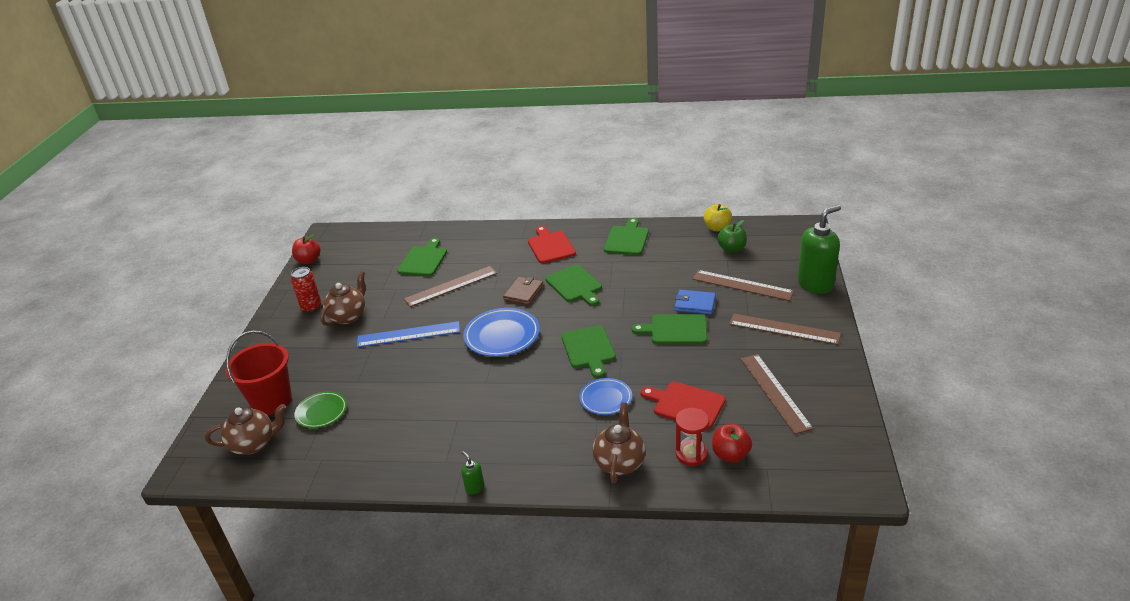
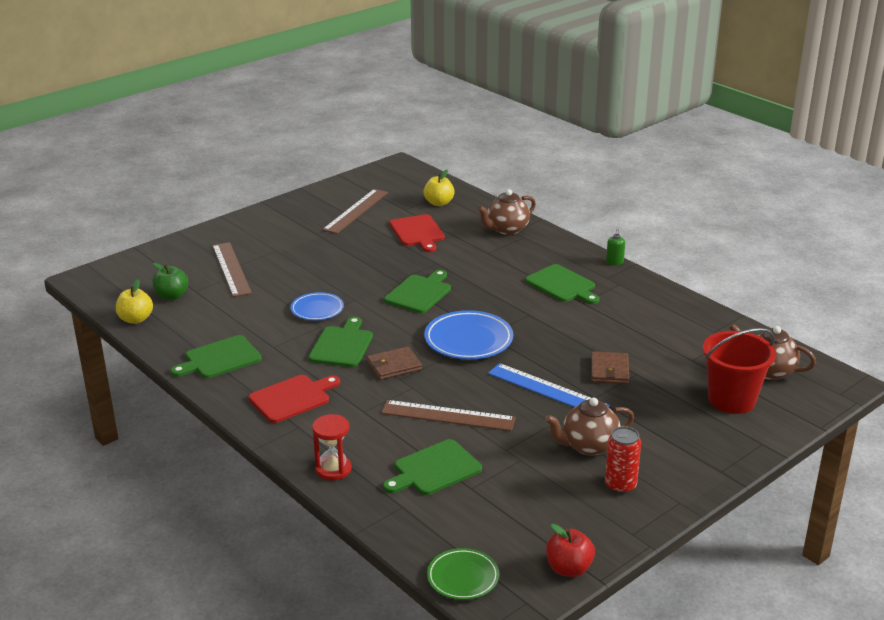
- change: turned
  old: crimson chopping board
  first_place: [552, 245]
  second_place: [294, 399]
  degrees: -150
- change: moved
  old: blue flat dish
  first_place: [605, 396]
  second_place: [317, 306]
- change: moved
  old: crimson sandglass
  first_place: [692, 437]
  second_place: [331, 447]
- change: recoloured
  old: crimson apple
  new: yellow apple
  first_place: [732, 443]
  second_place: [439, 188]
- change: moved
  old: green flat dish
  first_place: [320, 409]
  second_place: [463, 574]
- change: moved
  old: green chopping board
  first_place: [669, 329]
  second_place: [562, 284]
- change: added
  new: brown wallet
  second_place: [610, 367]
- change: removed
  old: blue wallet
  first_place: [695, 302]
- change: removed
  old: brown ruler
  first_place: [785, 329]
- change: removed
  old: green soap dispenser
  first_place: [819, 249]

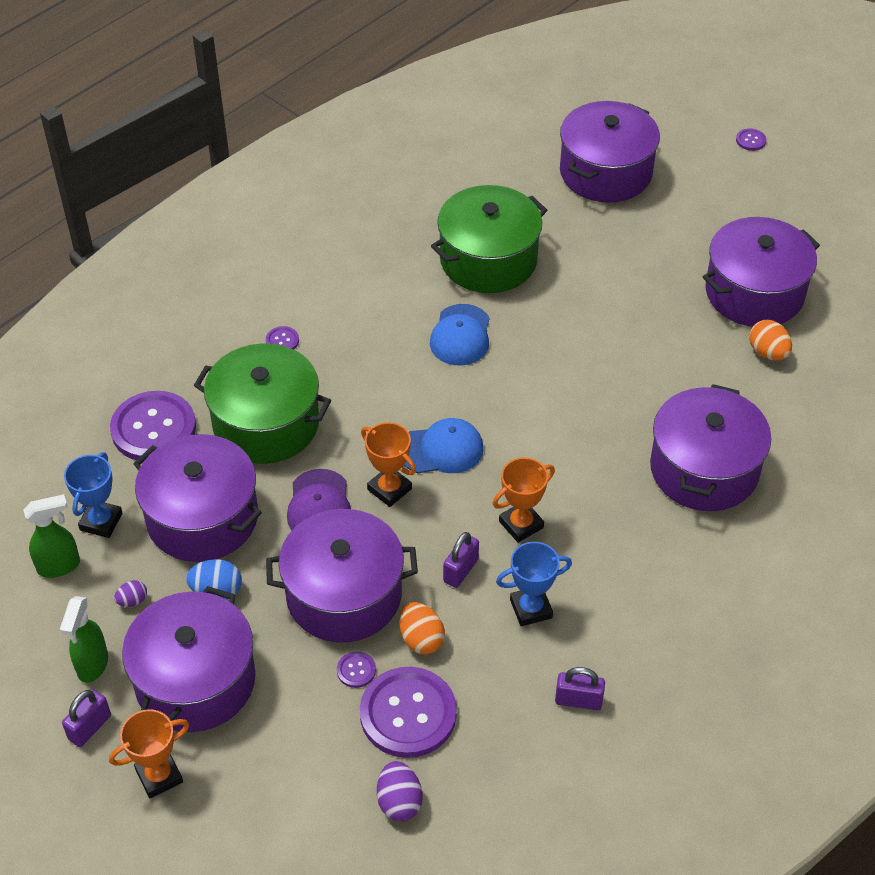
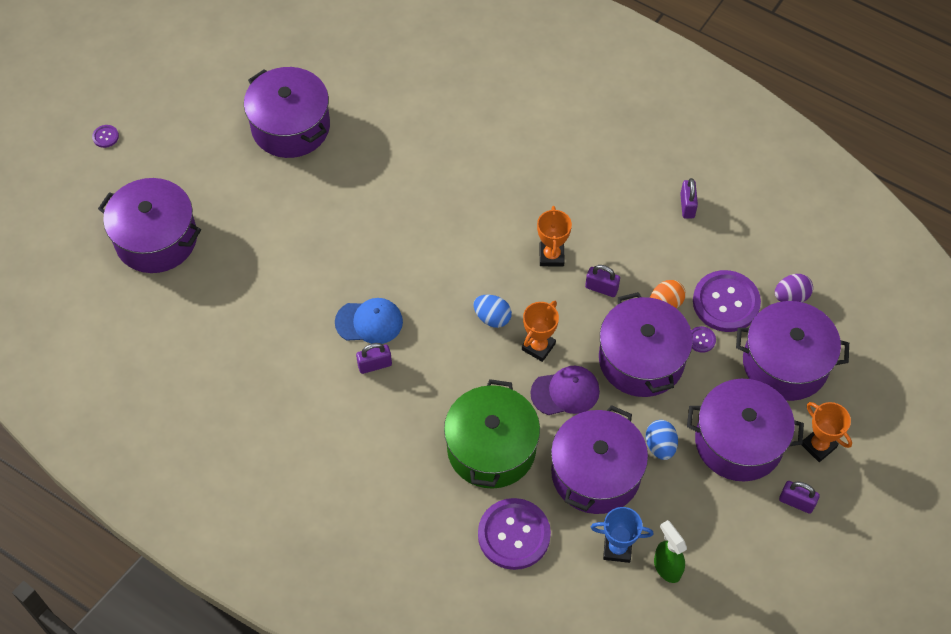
- change: added
  new: violet lock
  second_place: [374, 358]
- change: replaced
  old: blue cap
  new: blue toy egg
  first_place: [444, 445]
  second_place: [493, 311]
- change: turned
  old: bright orange prize cup
  first_place: [524, 500]
  second_place: [554, 236]
  degrees: 45
- change: moved
  old: violet stockpot
  first_place: [710, 447]
  second_place: [792, 351]
- change: removed
  old: green spray cleaner
  first_place: [84, 639]
- change: removed
  old: violet toy egg
  first_place: [130, 593]
- change: removed
  old: violet shirt button
  first_place: [282, 337]
- change: removed
  old: green stockpot
  first_place: [489, 239]
- change: removed
  old: blue prize cup
  first_place: [534, 584]
- change: removed
  old: bright orange toy egg
  first_place: [770, 340]

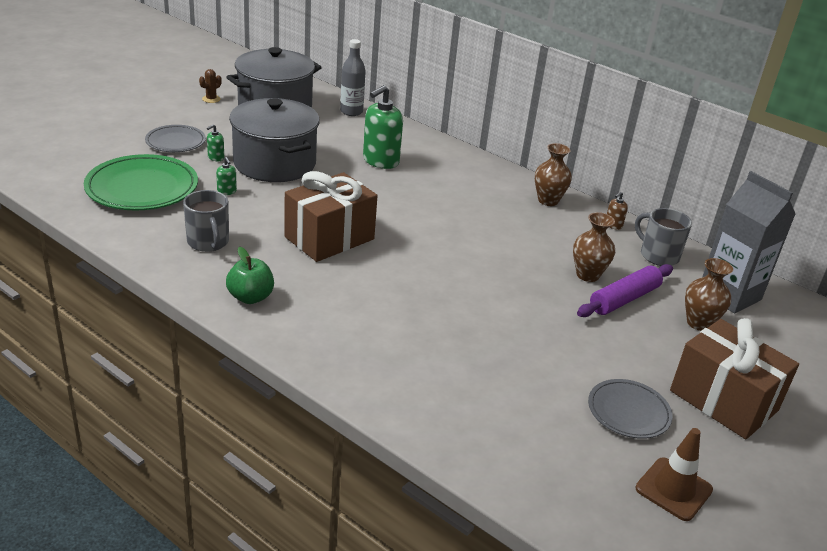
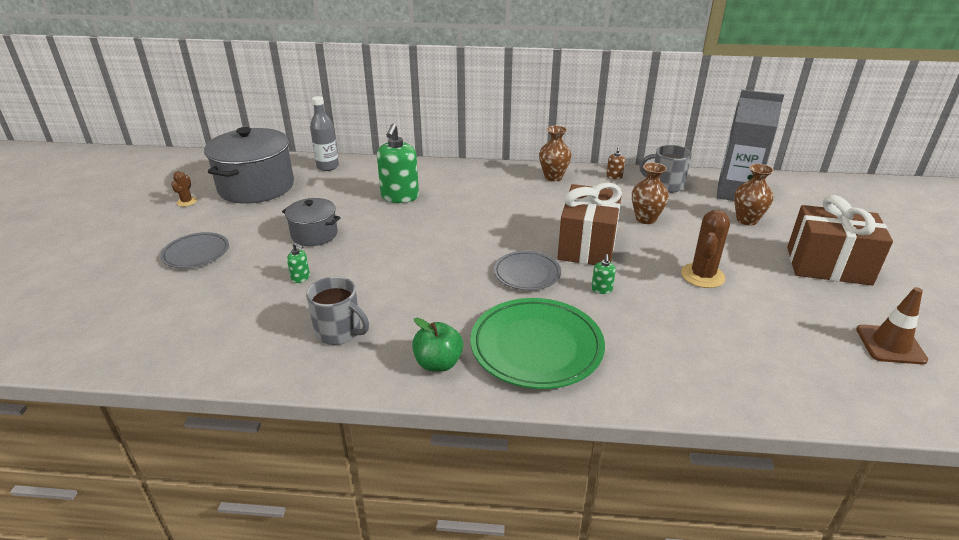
- change: resized
  old: grey stockpot
  first_place: [274, 140]
  second_place: [311, 222]
  factor: 0.55
- change: moved
  old: green flat dish
  first_place: [141, 182]
  second_place: [537, 343]
- change: moved
  old: grey flat dish
  first_place: [630, 409]
  second_place: [527, 270]
- change: moved
  old: brown gift
  first_place: [331, 216]
  second_place: [590, 223]
- change: moved
  old: green soap dispenser
  first_place: [215, 142]
  second_place: [603, 274]
- change: added
  new: brown saguaro cactus
  second_place: [705, 249]
- change: removed
  old: violet rolling pin
  first_place: [625, 290]

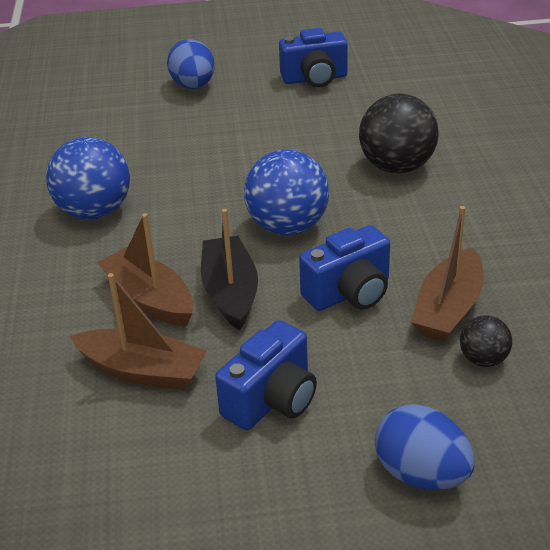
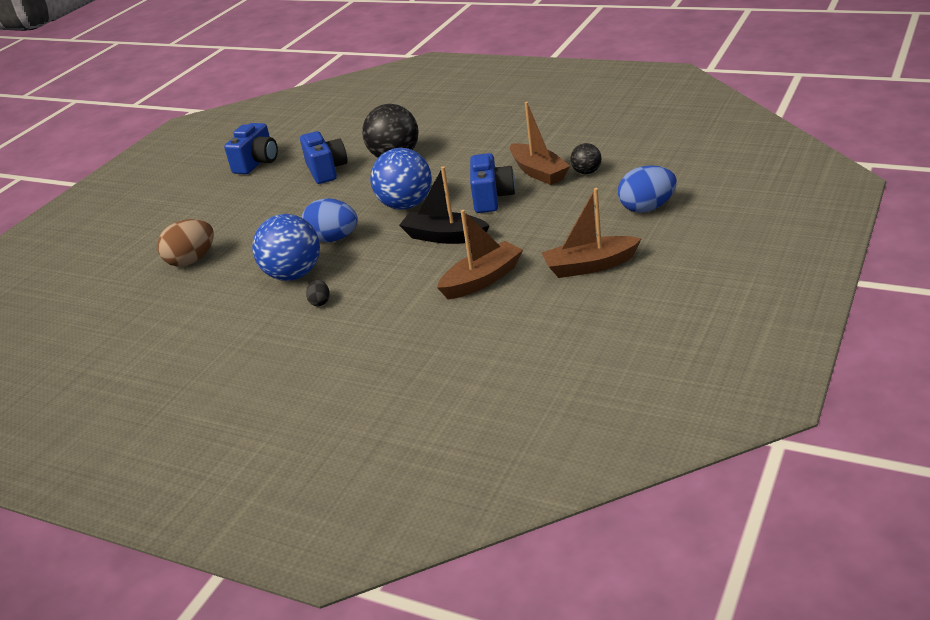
- change: added
  new: brown toy egg
  second_place: [185, 242]
- change: moved
  old: blue compact camera
  first_place: [266, 375]
  second_place: [324, 157]
- change: moved
  old: blue toy egg
  first_place: [191, 64]
  second_place: [330, 220]
- change: added
  new: black toy egg
  second_place: [318, 293]
- change: moved
  old: brown sailboat
  first_place: [145, 270]
  second_place: [592, 233]

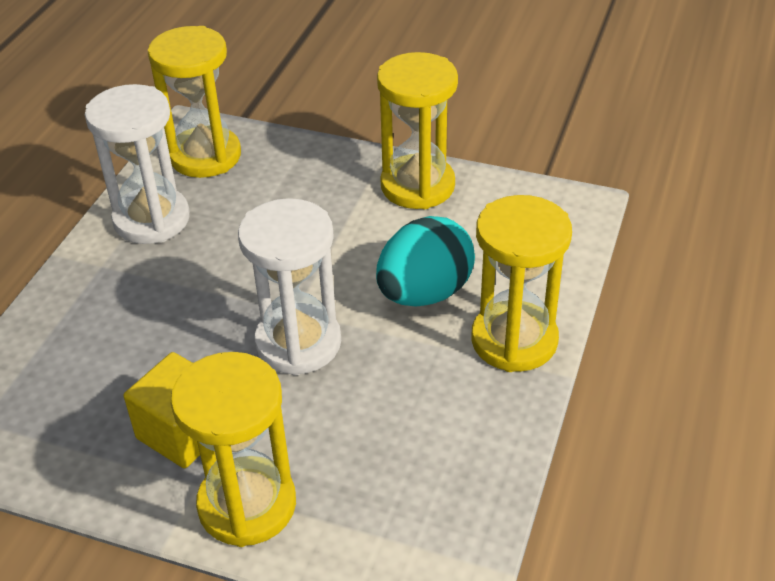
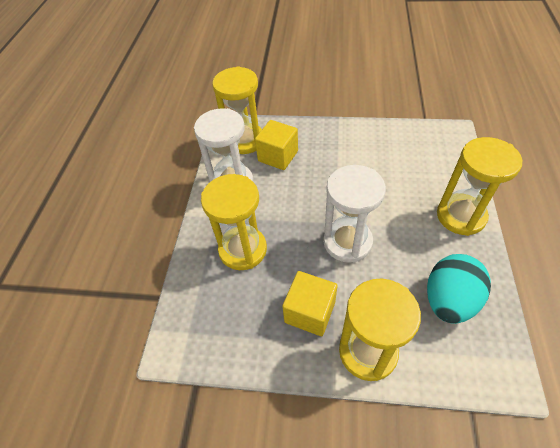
- change: moved
  old: yellow sandglass
  first_place: [417, 130]
  second_place: [234, 222]
- change: added
  new: yellow cube
  second_place: [276, 145]
- change: moved
  old: aqua toy egg
  first_place: [425, 261]
  second_place: [459, 289]

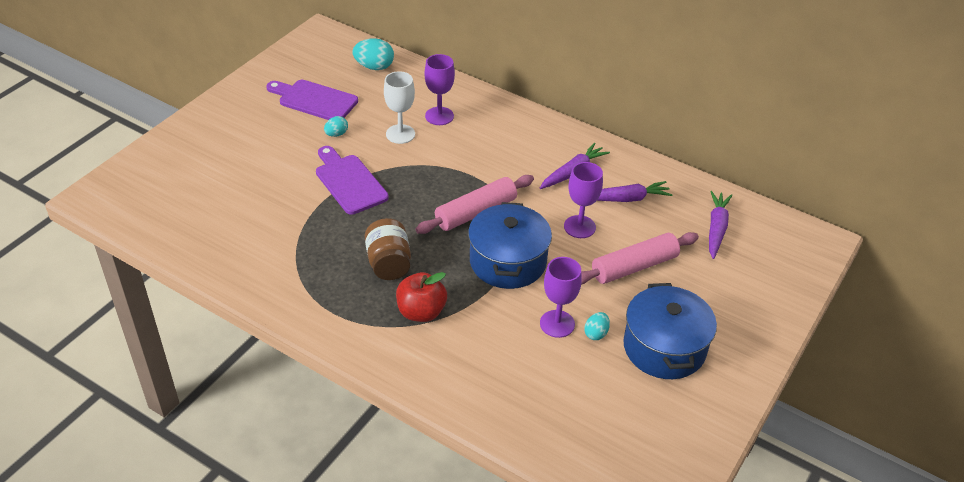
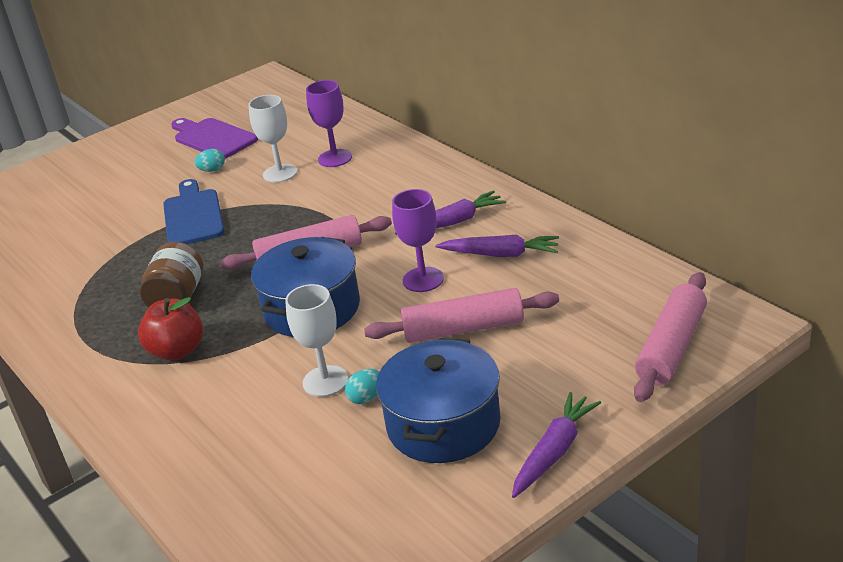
- change: recoloured
  old: violet chopping board
  new: blue chopping board
  first_place: [352, 180]
  second_place: [193, 211]
- change: recoloured
  old: violet chalice
  new: pure white chalice
  first_place: [561, 297]
  second_place: [316, 340]
- change: moved
  old: violet root vegetable
  first_place: [720, 225]
  second_place: [556, 445]
- change: added
  new: pink rolling pin
  second_place: [670, 337]
- change: removed
  old: aqua toy egg
  first_place: [373, 54]

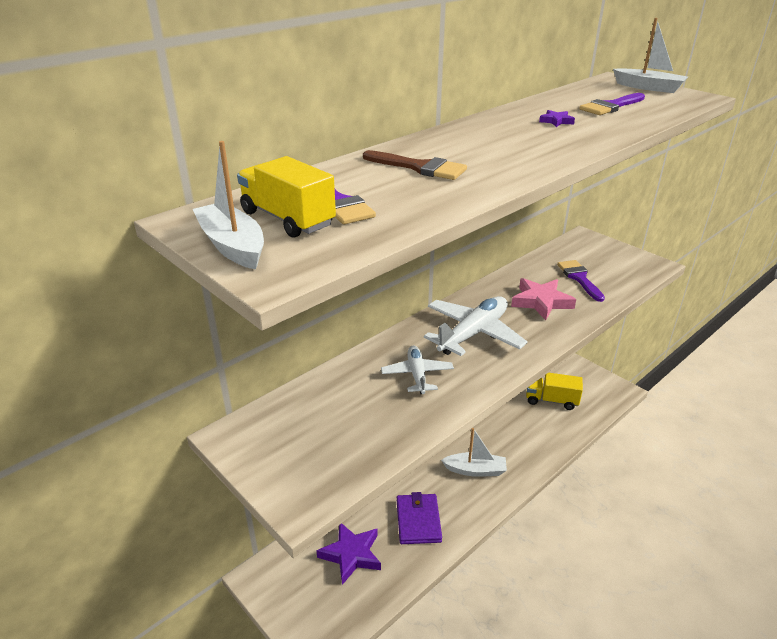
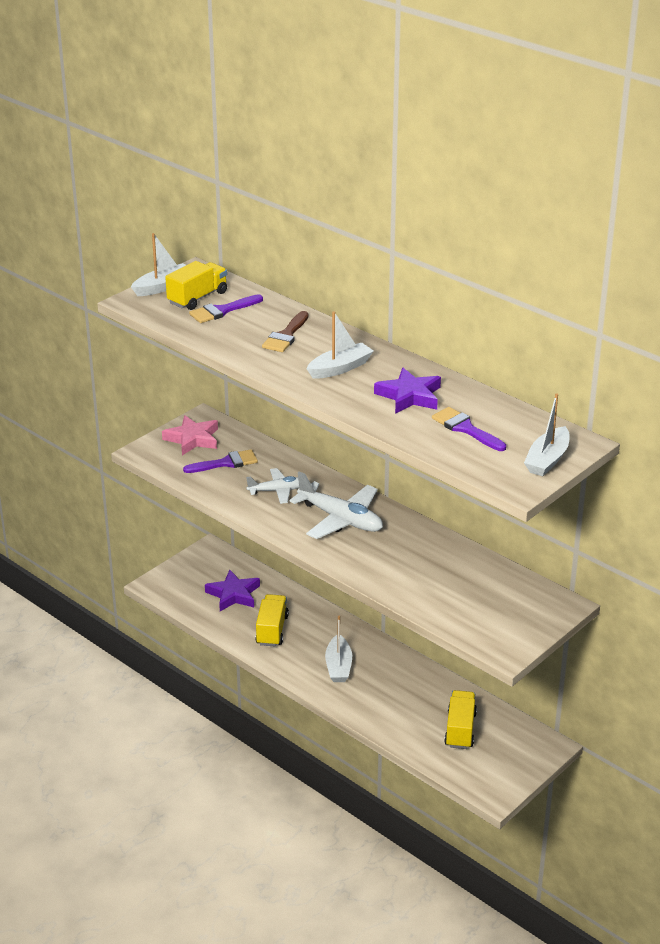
- change: moved
  old: pink star
  first_place: [543, 299]
  second_place: [190, 435]
- change: moved
  old: violet paint brush
  first_place: [581, 281]
  second_place: [220, 461]
- change: replaced
  old: violet wallet
  new: yellow truck
  first_place: [419, 518]
  second_place: [272, 620]
- change: added
  new: pure white sailboat
  second_place: [340, 345]
- change: resized
  old: violet star
  first_place: [557, 118]
  second_place: [407, 391]
  factor: 2.17

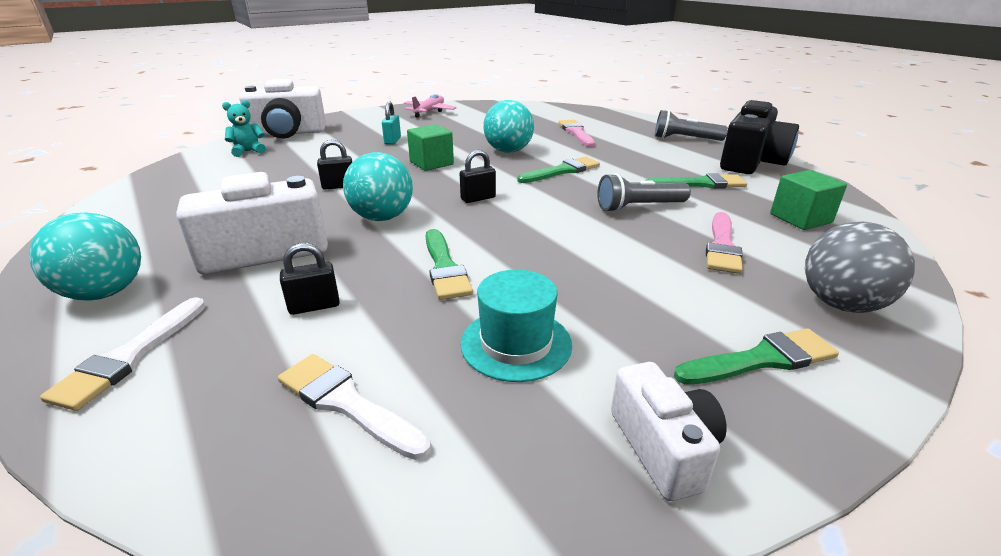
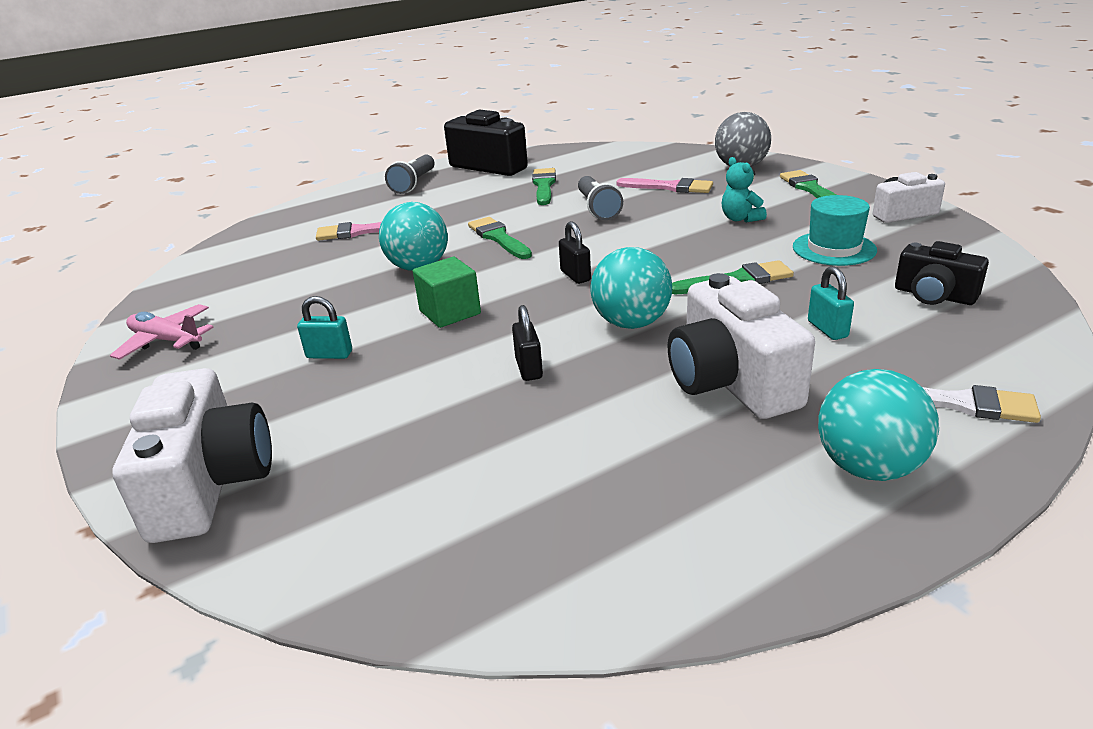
- change: moved
  old: aqua teddy
  first_place: [244, 128]
  second_place: [744, 190]
- change: recoloured
  old: black lock
  new: aqua lock
  first_place: [310, 279]
  second_place: [831, 303]
- change: replaced
  old: pure white paint brush
  new: black compact camera
  first_place: [354, 407]
  second_place: [942, 273]
- change: removed
  old: green cube
  first_place: [808, 200]

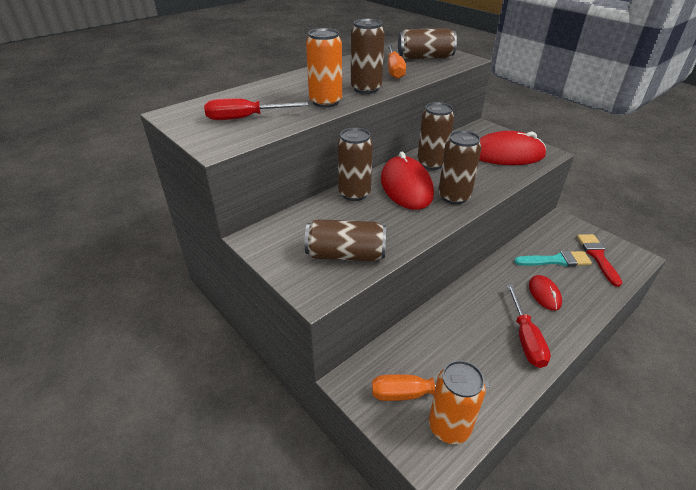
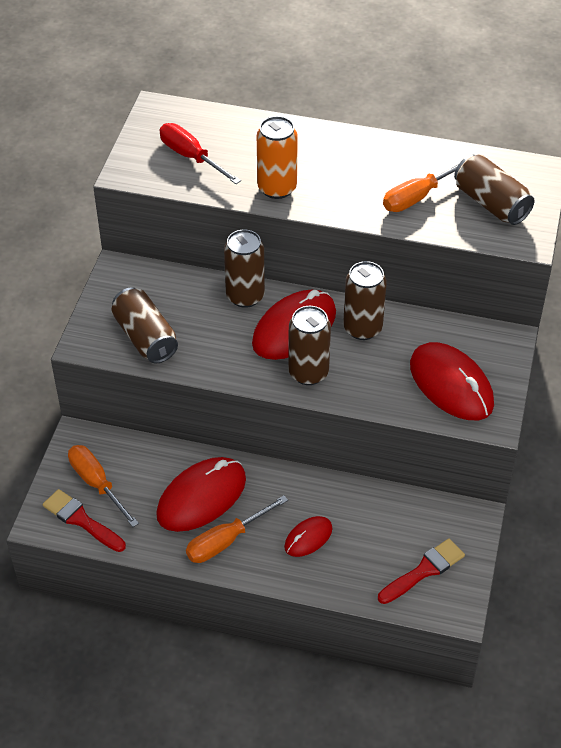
- change: replaced
  old: bright orange can
  new: crimson paint brush
  first_place: [457, 402]
  second_place: [84, 520]
- change: added
  new: crimson computer mouse
  second_place: [201, 494]
- change: recoloured
  old: crimson flat screwdriver
  new: bright orange flat screwdriver
  first_place: [528, 326]
  second_place: [237, 529]
- change: removed
  old: brown can
  first_place: [368, 56]
- change: removed
  old: aqua paint brush
  first_place: [553, 259]

